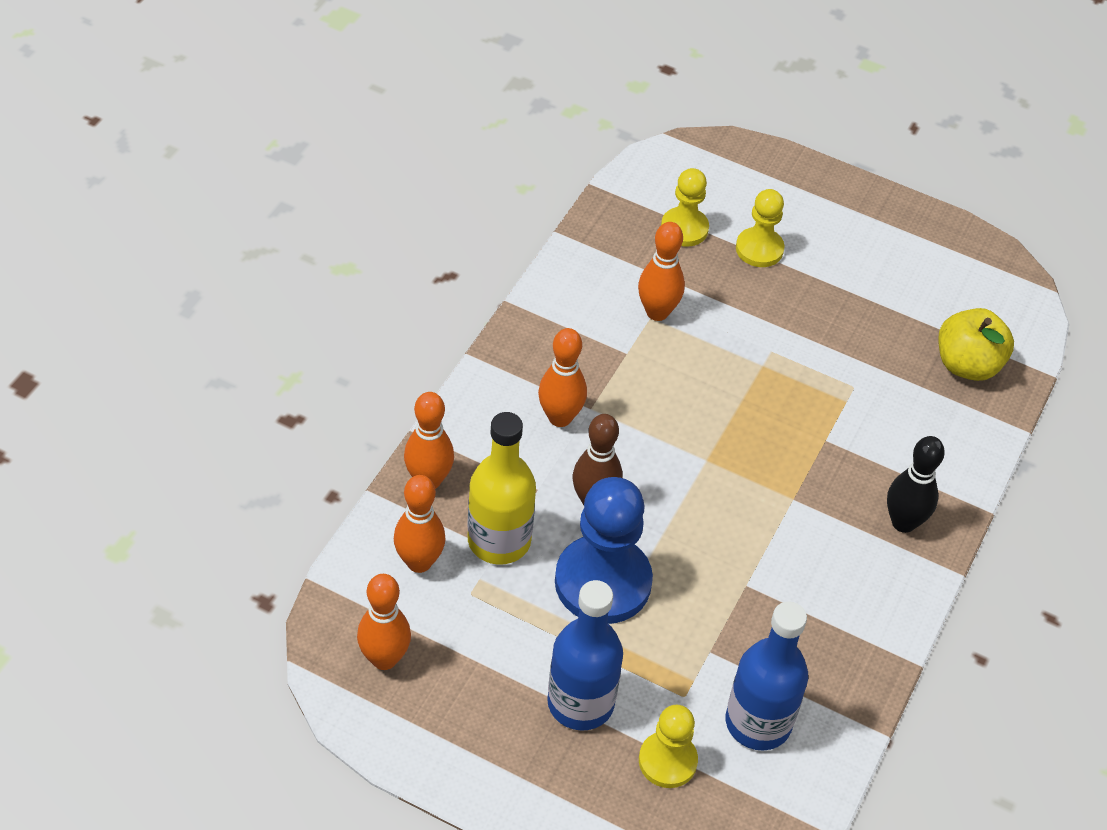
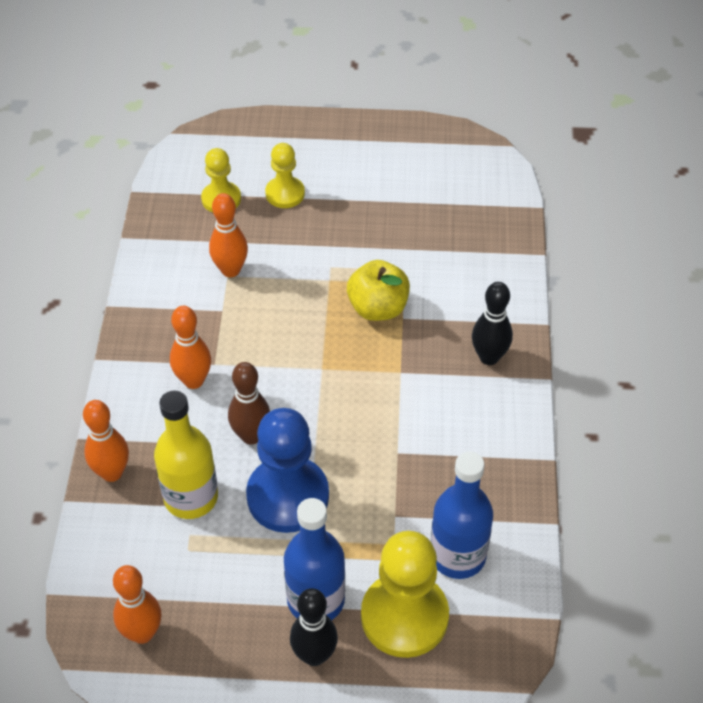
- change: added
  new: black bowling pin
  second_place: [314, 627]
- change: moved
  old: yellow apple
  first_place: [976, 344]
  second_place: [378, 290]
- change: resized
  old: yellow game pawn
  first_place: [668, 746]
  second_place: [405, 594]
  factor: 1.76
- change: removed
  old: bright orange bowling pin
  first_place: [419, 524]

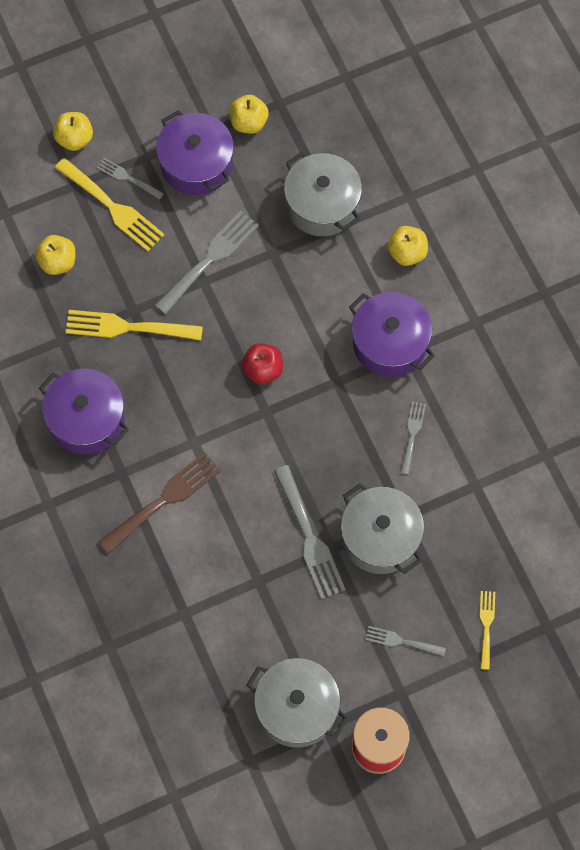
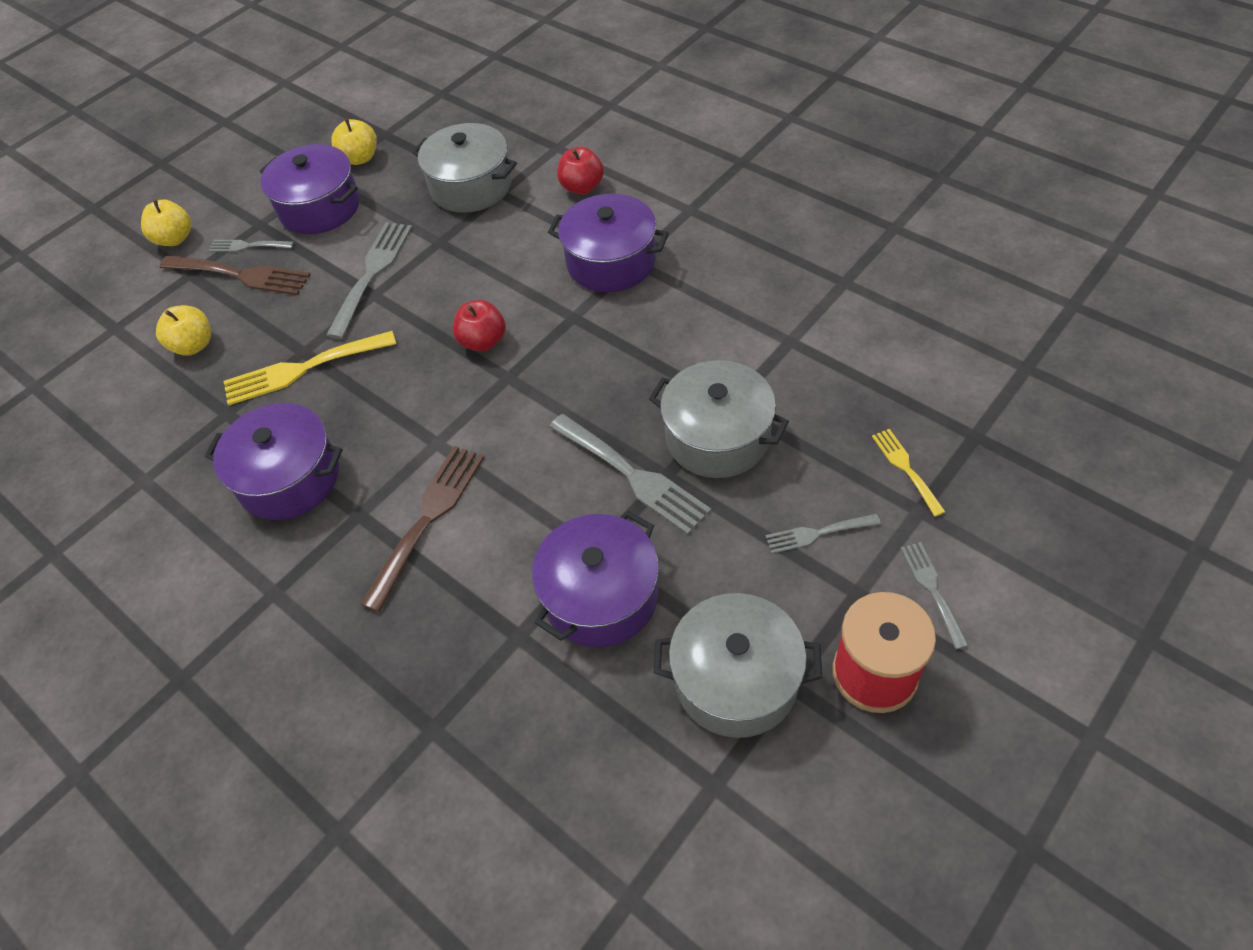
- change: recoloured
  old: yellow dinner fork
  new: brown dinner fork
  first_place: [110, 204]
  second_place: [235, 275]
- change: added
  new: violet stockpot
  second_place: [595, 579]
- change: recoloured
  old: yellow apple
  new: crimson apple
  first_place: [407, 246]
  second_place: [580, 171]
- change: moved
  old: grey dinner fork
  first_place: [413, 438]
  second_place: [935, 595]

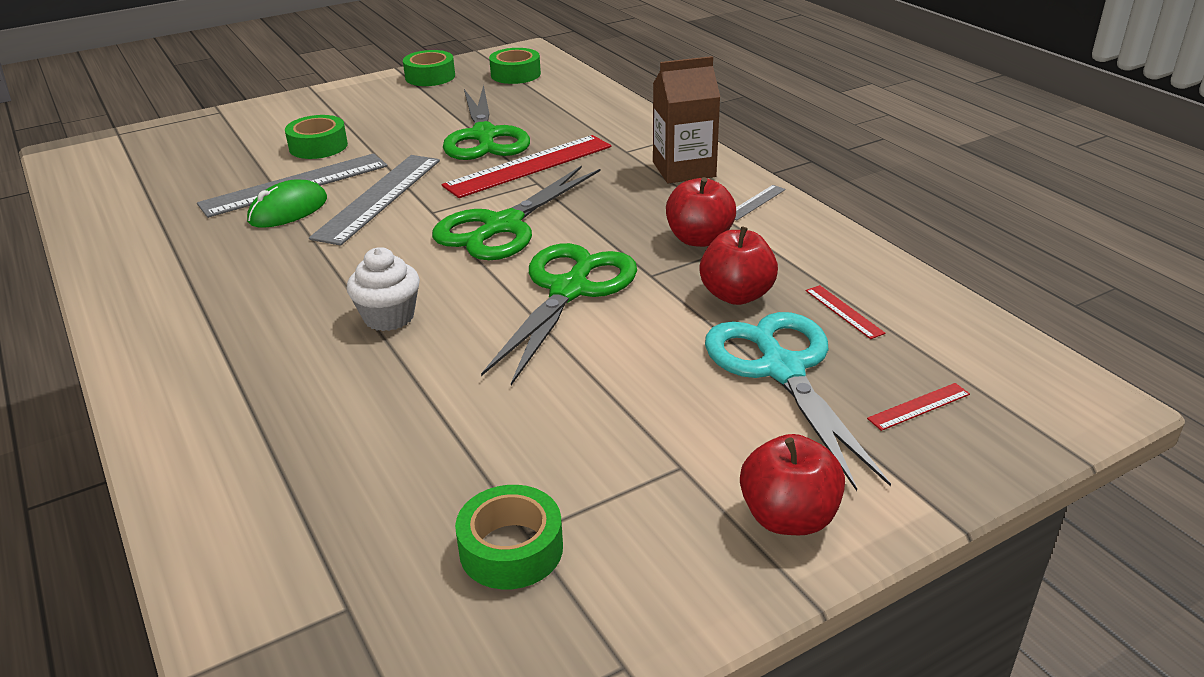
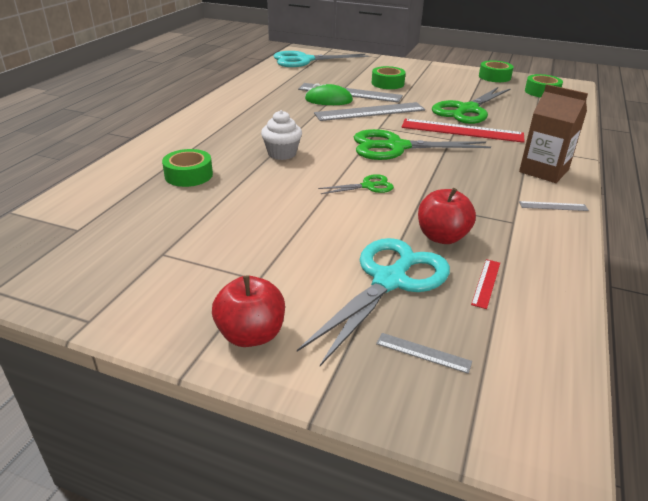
- change: moved
  old: green tape
  first_place: [509, 537]
  second_place: [187, 168]
- change: added
  new: aqua shears
  second_place: [321, 59]
- change: resized
  old: green shears
  first_place: [559, 314]
  second_place: [356, 184]
  factor: 0.48
- change: recoloured
  old: crimson ruler
  new: grey ruler
  first_place: [918, 407]
  second_place: [424, 353]
- change: removed
  old: crimson apple
  first_place: [701, 212]

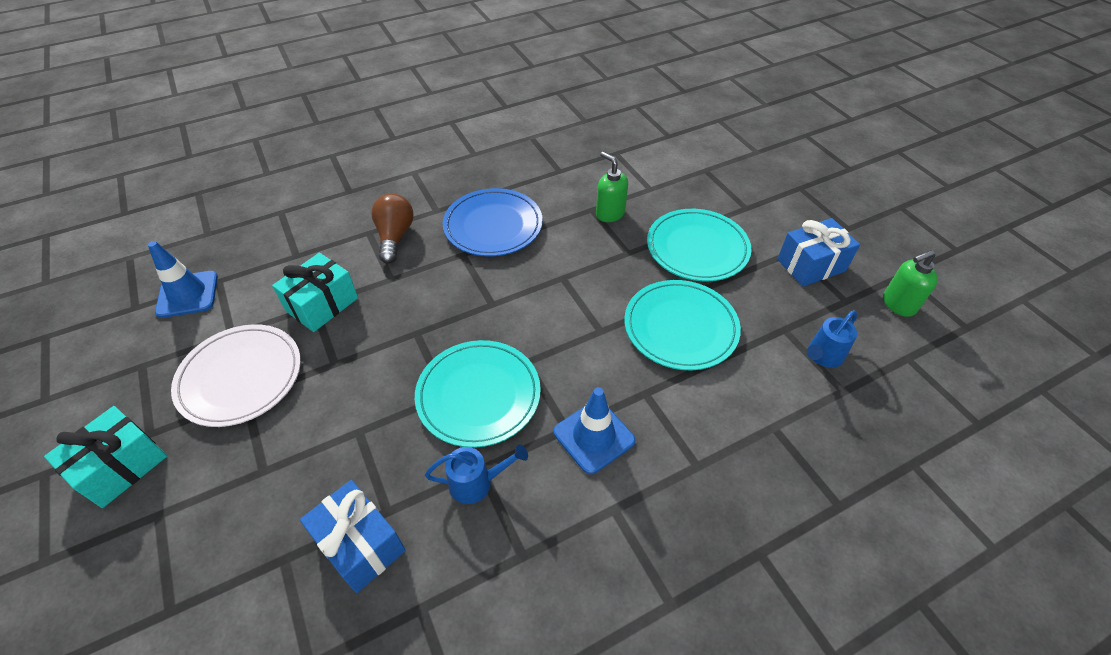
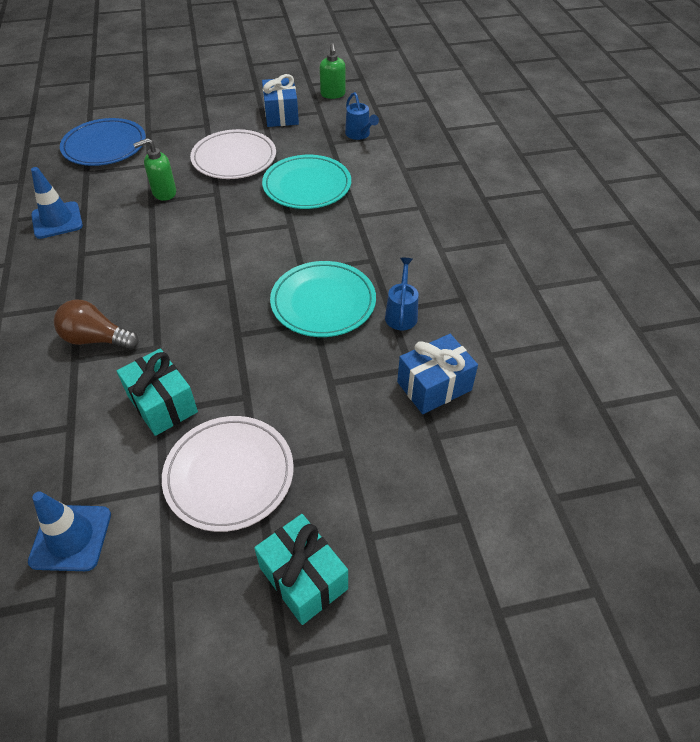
- change: moved
  old: blue road cone
  first_place: [594, 430]
  second_place: [57, 203]
- change: moved
  old: blue flat dish
  first_place: [493, 222]
  second_place: [103, 142]
- change: recoloured
  old: aqua flat dish
  new: pure white flat dish
  first_place: [699, 245]
  second_place: [233, 154]

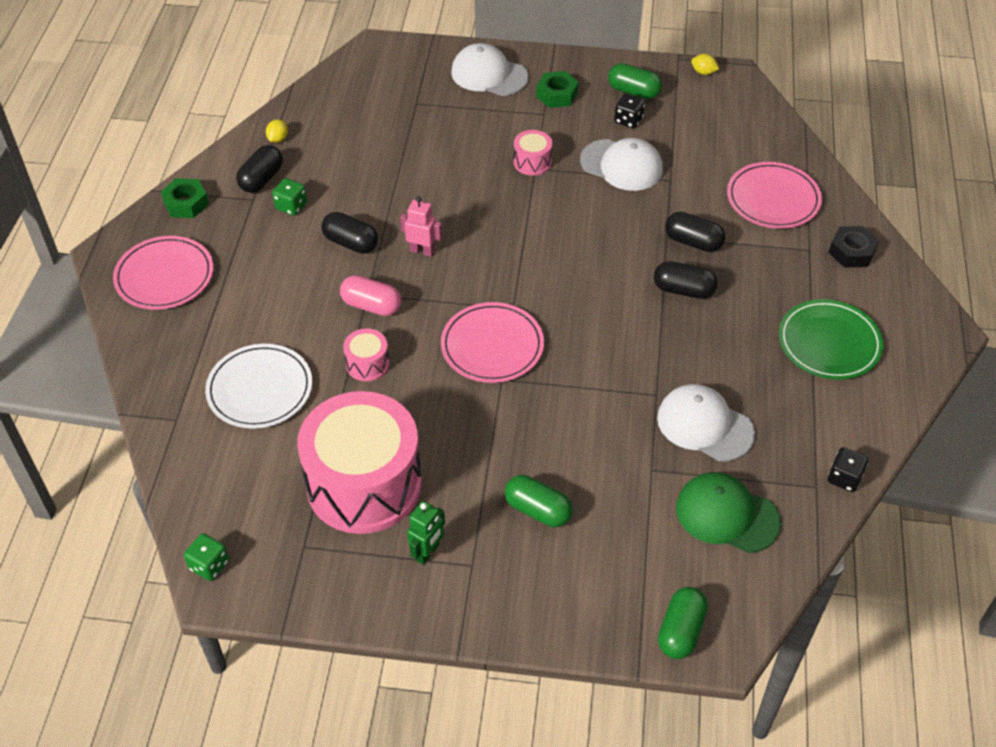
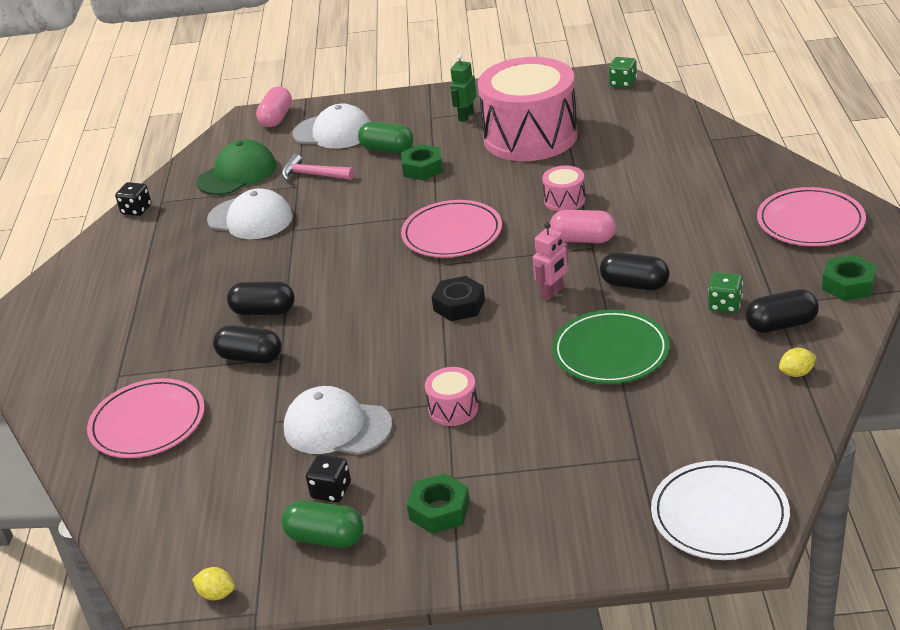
- change: turned
  old: green cap
  first_place: [728, 512]
  second_place: [236, 167]
  degrees: -60
- change: recoloured
  old: green pill
  new: pink pill
  first_place: [683, 623]
  second_place: [274, 106]
- change: added
  new: pink hammer
  second_place: [317, 167]
- change: moved
  old: pure white cap
  first_place: [490, 69]
  second_place: [332, 126]
- change: added
  new: green nut
  second_place: [422, 162]
- change: moved
  old: black nut
  first_place: [854, 247]
  second_place: [458, 298]
- change: turned
  old: pink robot
  first_place: [421, 227]
  second_place: [550, 261]
  degrees: -60
- change: moved
  old: green flat dish
  first_place: [831, 339]
  second_place: [611, 347]
- change: moved
  old: pure white flat dish
  first_place: [258, 386]
  second_place: [720, 510]
- change: turned
  old: black pill
  first_place: [259, 169]
  second_place: [782, 311]
  degrees: 60
- change: turned
  old: yellow citrus fruit
  first_place: [277, 131]
  second_place: [797, 362]
  degrees: 60

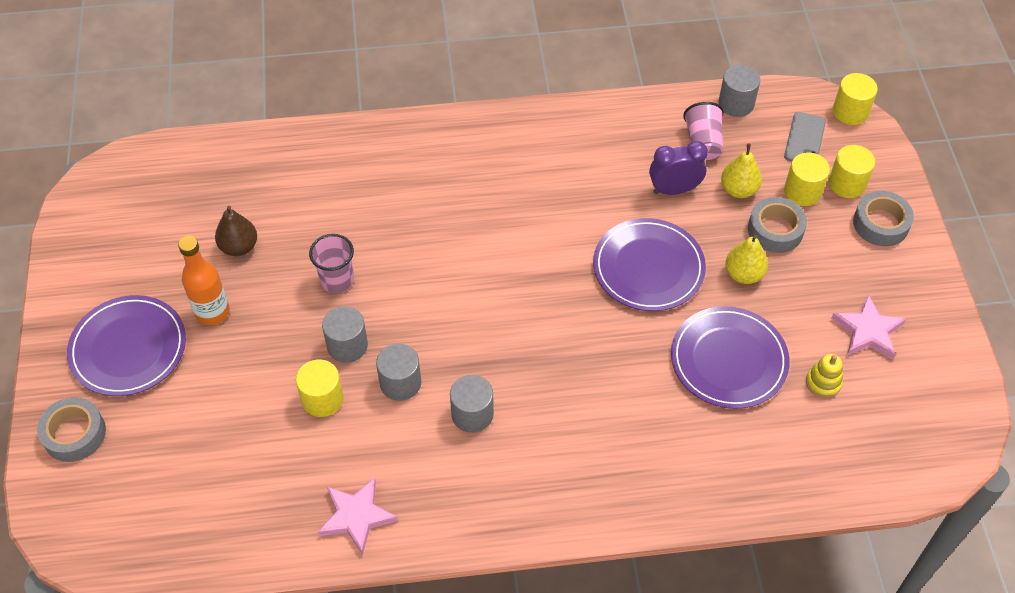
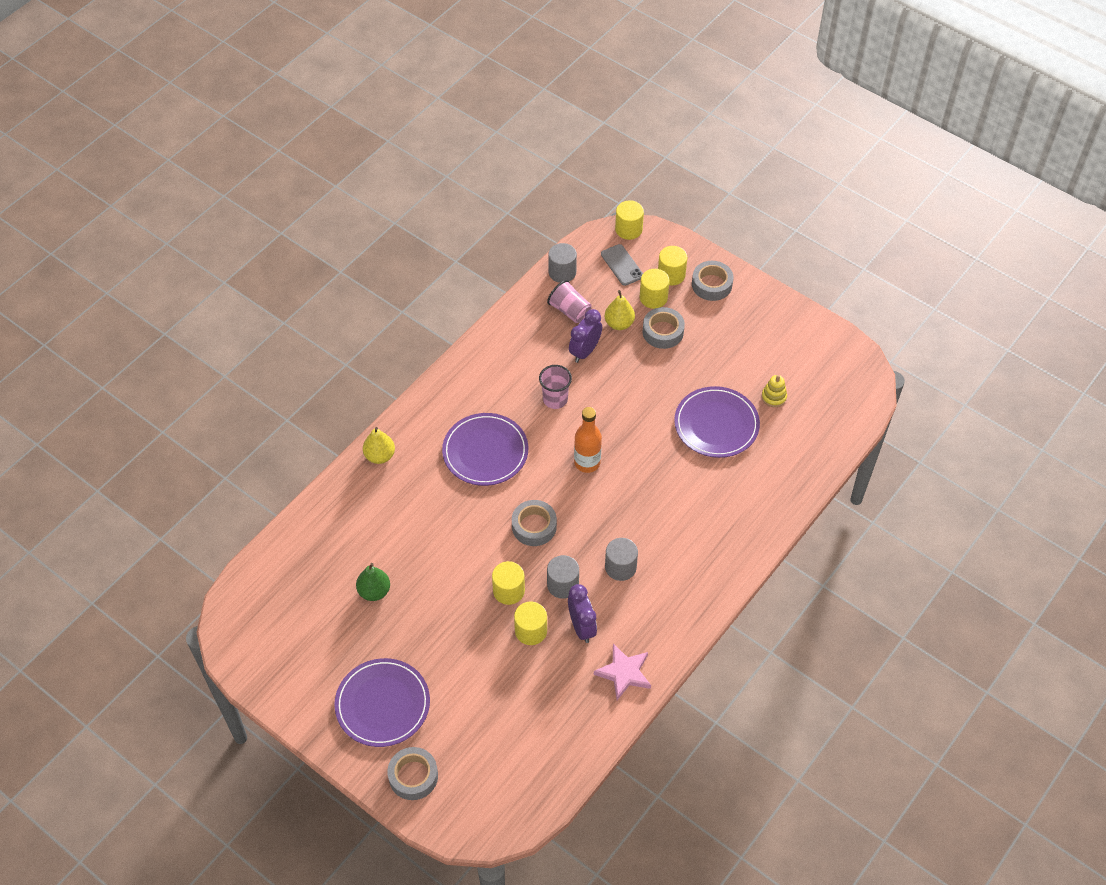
- change: recoloured
  old: brown pear fruit
  new: green pear fruit
  first_place: [236, 231]
  second_place: [373, 582]
- change: moved
  old: yellow pear fruit
  first_place: [746, 259]
  second_place: [379, 445]
- change: moved
  old: violet flat dish
  first_place: [649, 264]
  second_place: [485, 449]
- change: recoloured
  old: grey solid cylinder
  new: yellow solid cylinder
  first_place: [345, 334]
  second_place: [508, 583]
- change: added
  new: grey tape
  second_place: [534, 523]
- change: moved
  old: pink cup
  first_place: [331, 263]
  second_place: [555, 387]
- change: added
  new: violet clock
  second_place: [582, 613]
- change: moved
  old: bright orange flask
  first_place: [204, 280]
  second_place: [588, 440]
- change: removed
  old: pink star
  first_place: [868, 327]

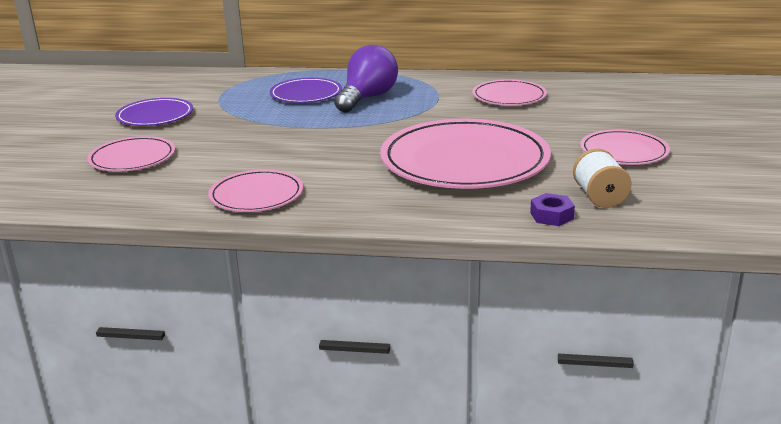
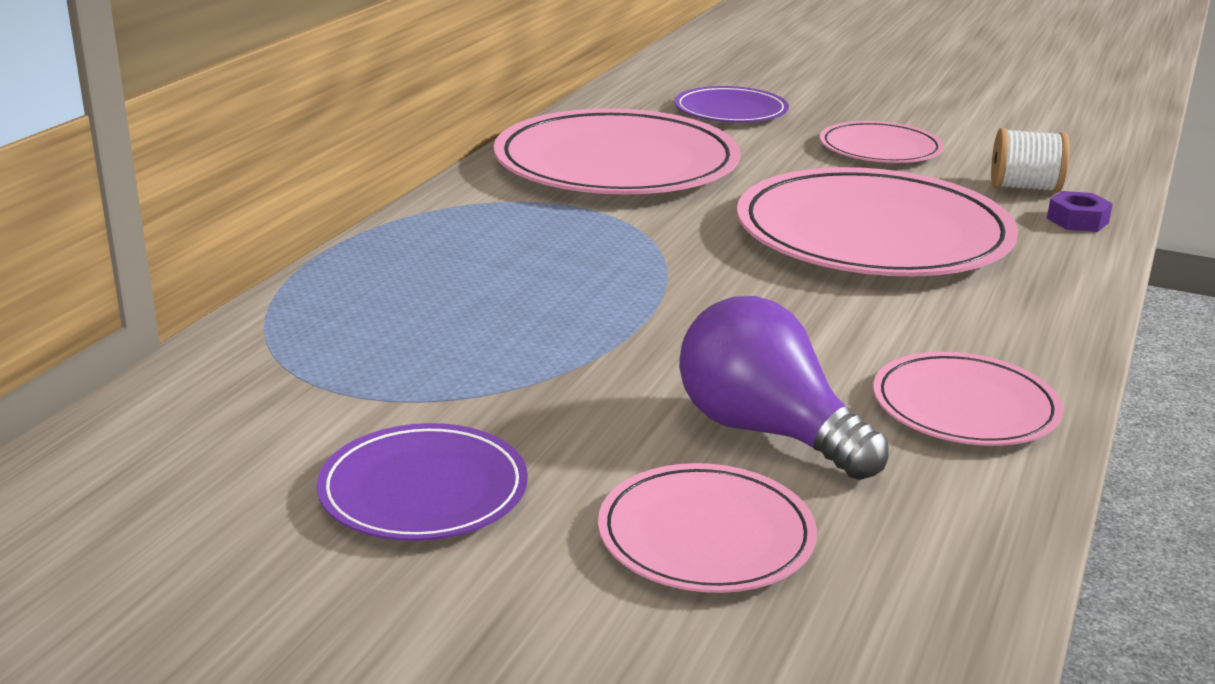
- change: resized
  old: pink flat dish
  first_place: [509, 92]
  second_place: [617, 151]
  factor: 1.92
- change: moved
  old: violet flat dish
  first_place: [306, 90]
  second_place: [731, 104]
- change: moved
  old: violet light bulb
  first_place: [366, 79]
  second_place: [783, 388]

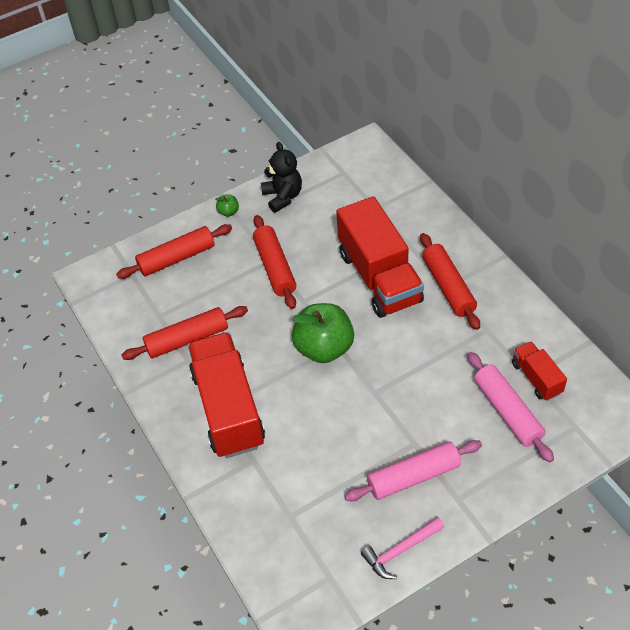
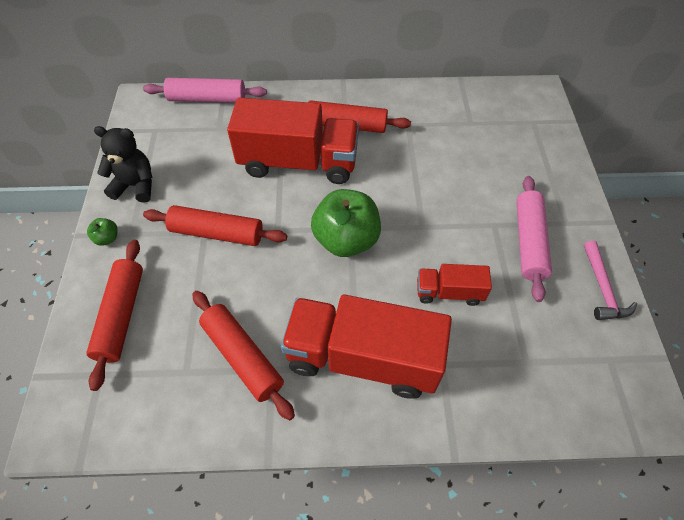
- change: moved
  old: pink rolling pin
  first_place: [511, 407]
  second_place: [205, 90]
- change: turned
  old: crimson rolling pin
  first_place: [185, 333]
  second_place: [243, 355]
  degrees: -45
- change: moved
  old: crimson truck
  first_place: [539, 371]
  second_place: [454, 285]

